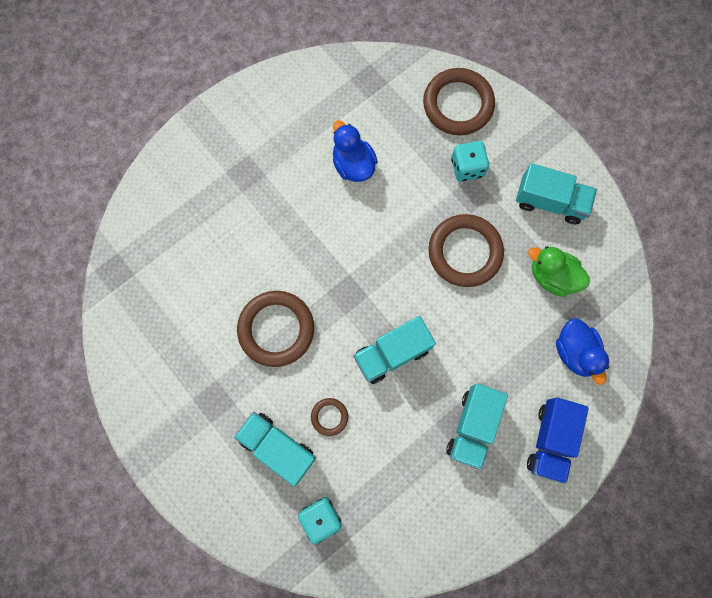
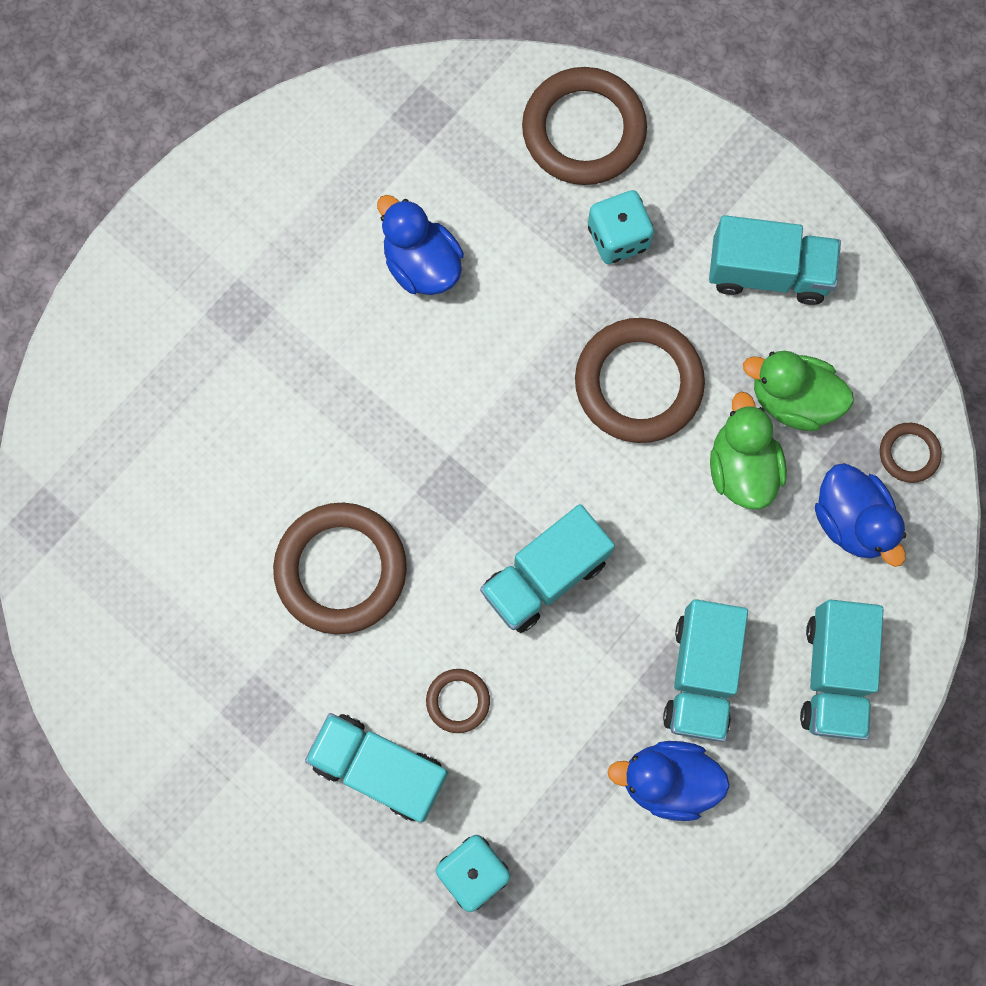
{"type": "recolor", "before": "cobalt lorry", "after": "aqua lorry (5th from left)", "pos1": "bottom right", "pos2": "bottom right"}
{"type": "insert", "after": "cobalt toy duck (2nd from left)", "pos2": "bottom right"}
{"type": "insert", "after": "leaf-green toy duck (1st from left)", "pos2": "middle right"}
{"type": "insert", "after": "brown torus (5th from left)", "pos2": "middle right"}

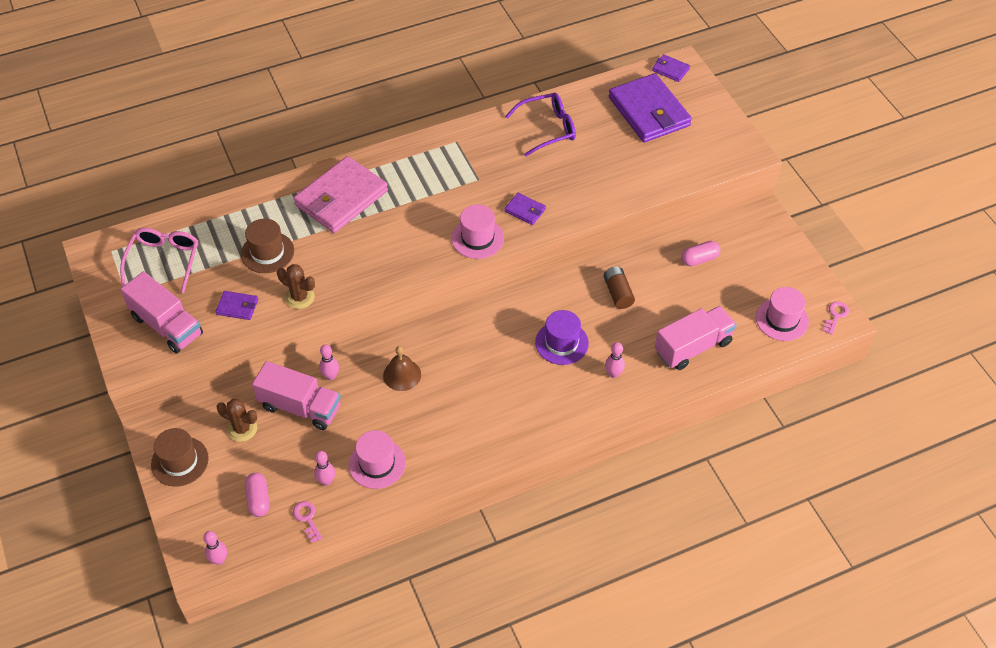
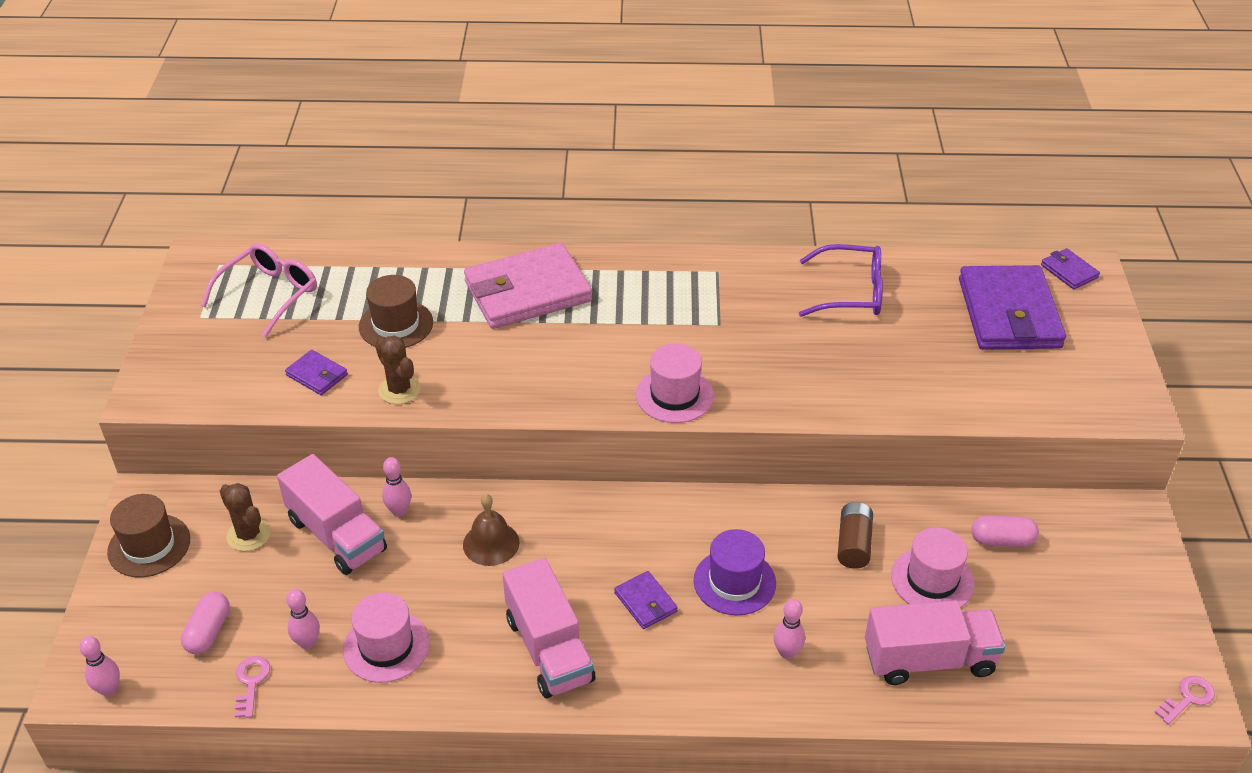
{"type": "move", "before": "rosy lorry (1st from left in the first image)", "after": "rosy lorry (2nd from left)", "pos1": "middle left", "pos2": "bottom centre"}
{"type": "move", "before": "purple card wallet (2nd from left)", "pos1": "top centre", "pos2": "bottom centre"}
{"type": "move", "before": "rosy hat (3rd from left)", "pos1": "middle right", "pos2": "bottom right"}

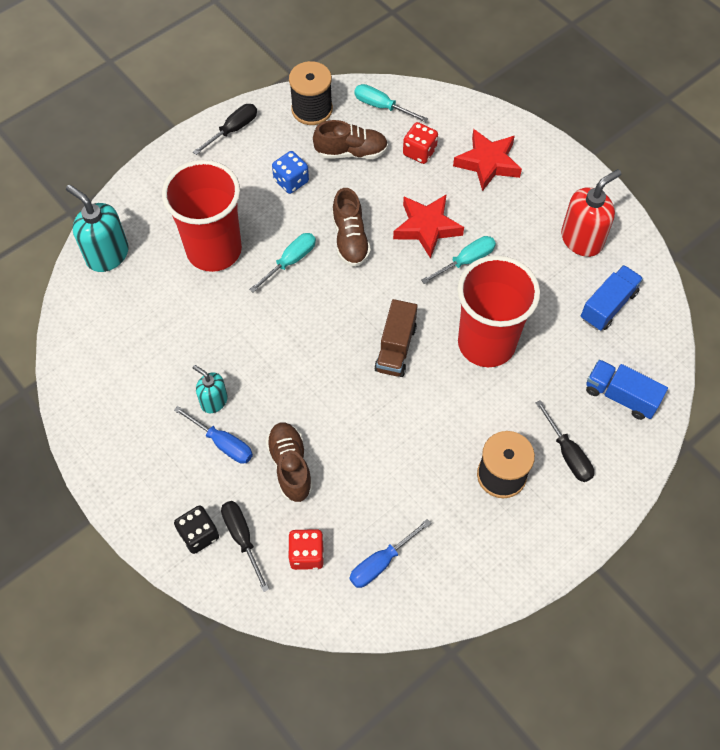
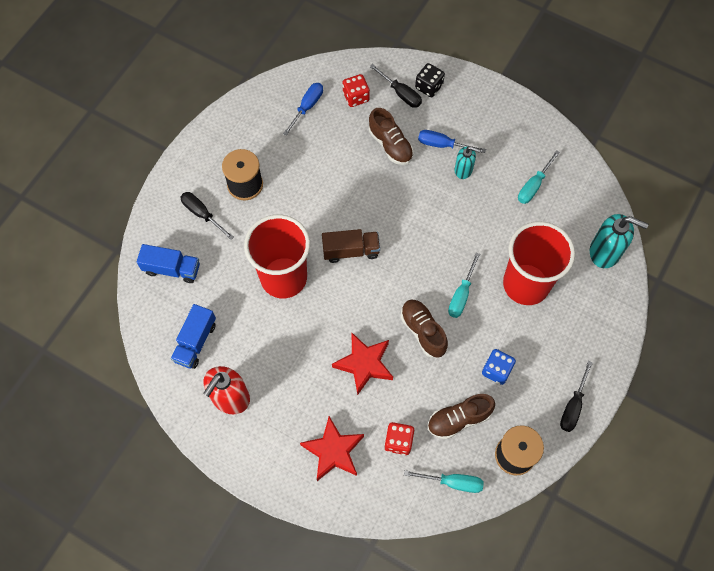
{"type": "rotate", "before": "brown lorry", "pos1": "centre", "pos2": "centre", "turn": 90}
{"type": "move", "before": "aqua flat screwdriver (3rd from left)", "pos1": "centre", "pos2": "top right"}

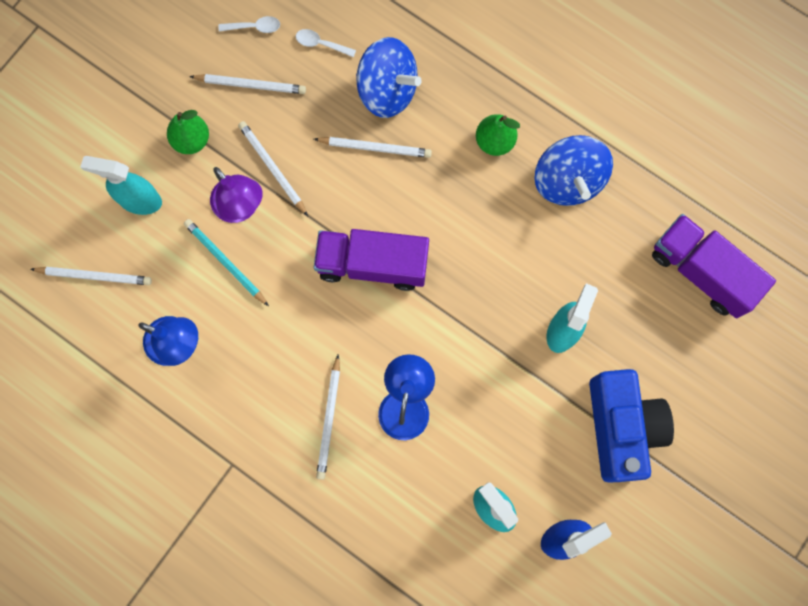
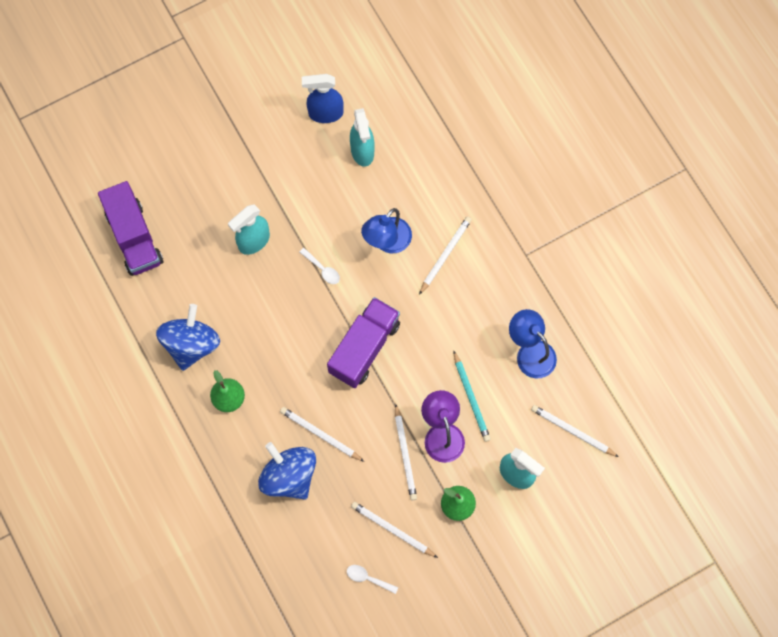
{"type": "move", "before": "pure white teaspoon (2nd from left in the first image)", "after": "pure white teaspoon (1st from left)", "pos1": "top centre", "pos2": "centre"}
{"type": "rotate", "before": "purple lorry (1st from left in the first image)", "pos1": "centre", "pos2": "centre", "turn": -90}
{"type": "delete", "before": "cobalt camera", "pos1": "bottom right"}

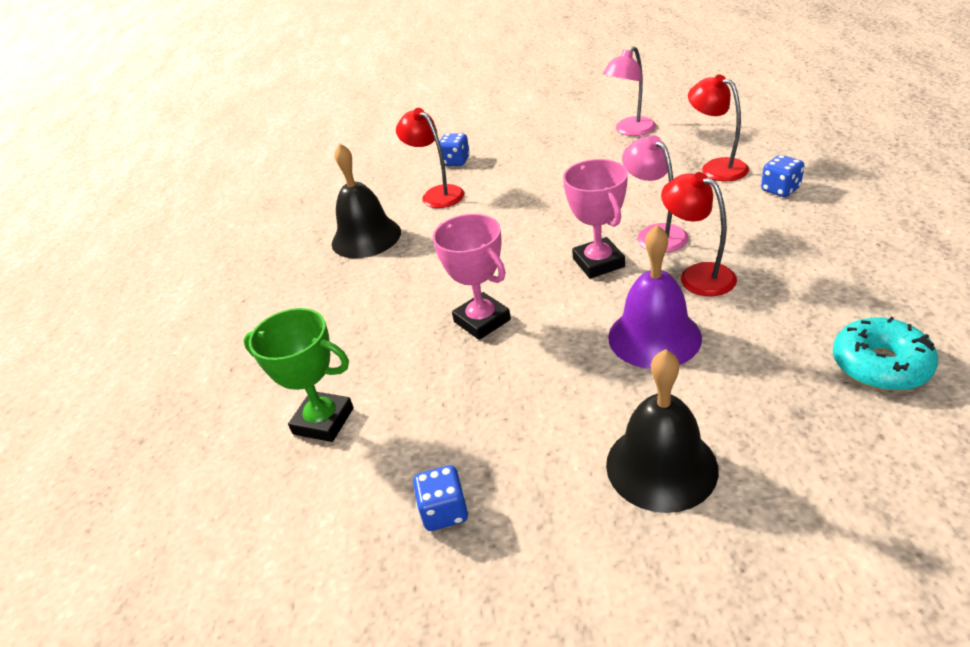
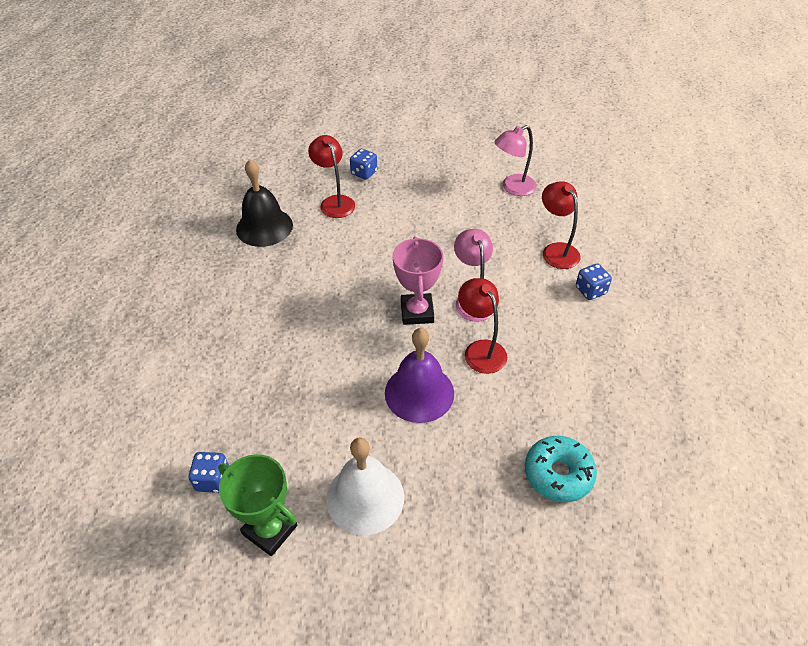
{"type": "move", "before": "leaf-green trophy", "pos1": "middle left", "pos2": "bottom left"}
{"type": "delete", "before": "rosy trophy (1st from left)", "pos1": "centre"}
{"type": "recolor", "before": "black bell (2nd from left)", "after": "pure white bell", "pos1": "middle right", "pos2": "bottom centre"}

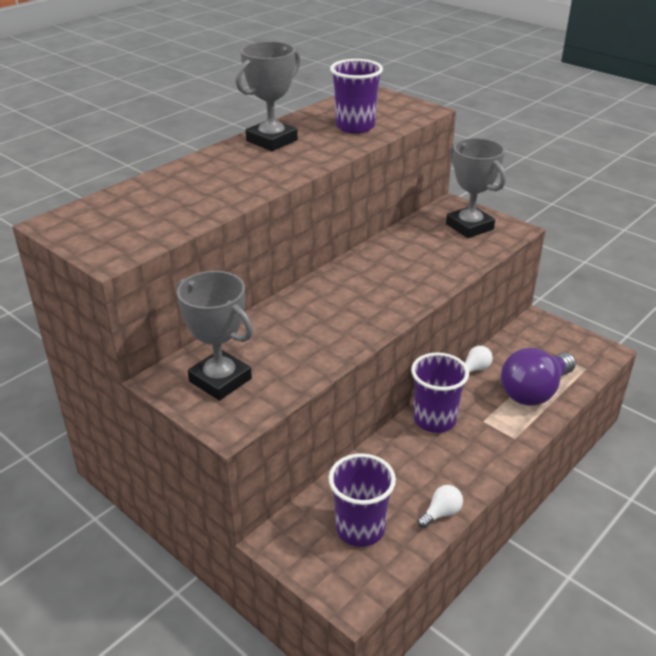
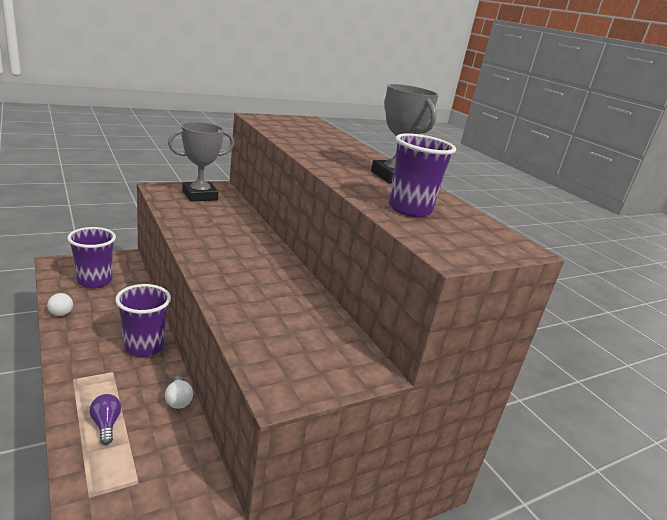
{"type": "delete", "before": "grey trophy (3rd from left)", "pos1": "top right"}
{"type": "resize", "before": "purple light bulb", "pos1": "middle right", "pos2": "bottom left", "scale": 0.45}

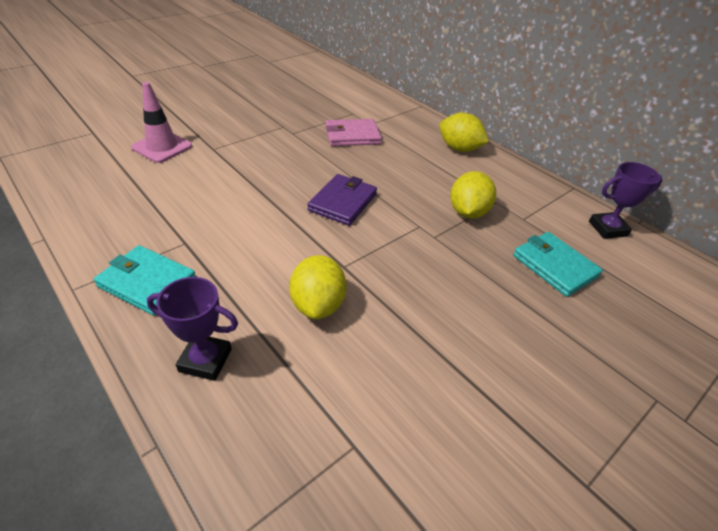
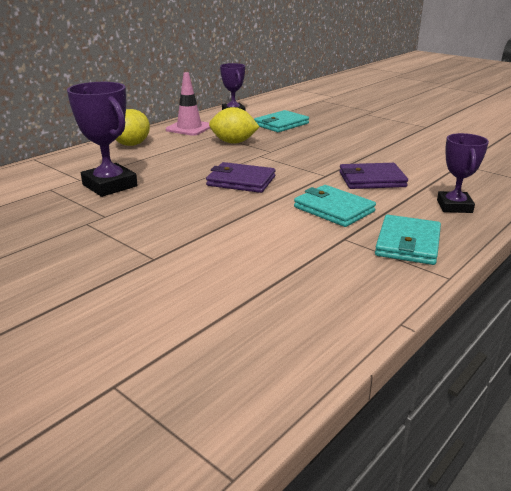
{"type": "move", "before": "rosy traffic cone", "pos1": "top left", "pos2": "top centre"}
{"type": "replace", "before": "golden lemon (1st from left)", "after": "purple card wallet (2nd from left)", "pos1": "centre", "pos2": "middle right"}
{"type": "replace", "before": "rosy card wallet", "after": "purple trophy (1st from left)", "pos1": "top centre", "pos2": "top left"}
{"type": "insert", "after": "aqua card wallet (2nd from left)", "pos2": "centre"}

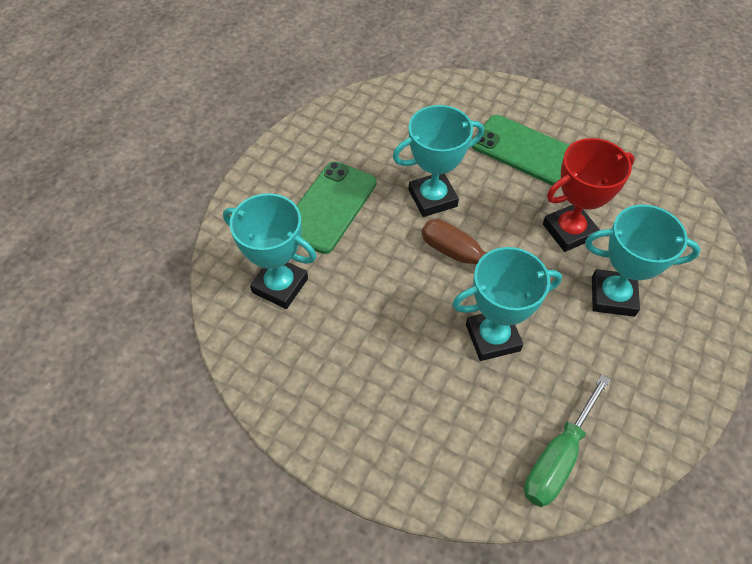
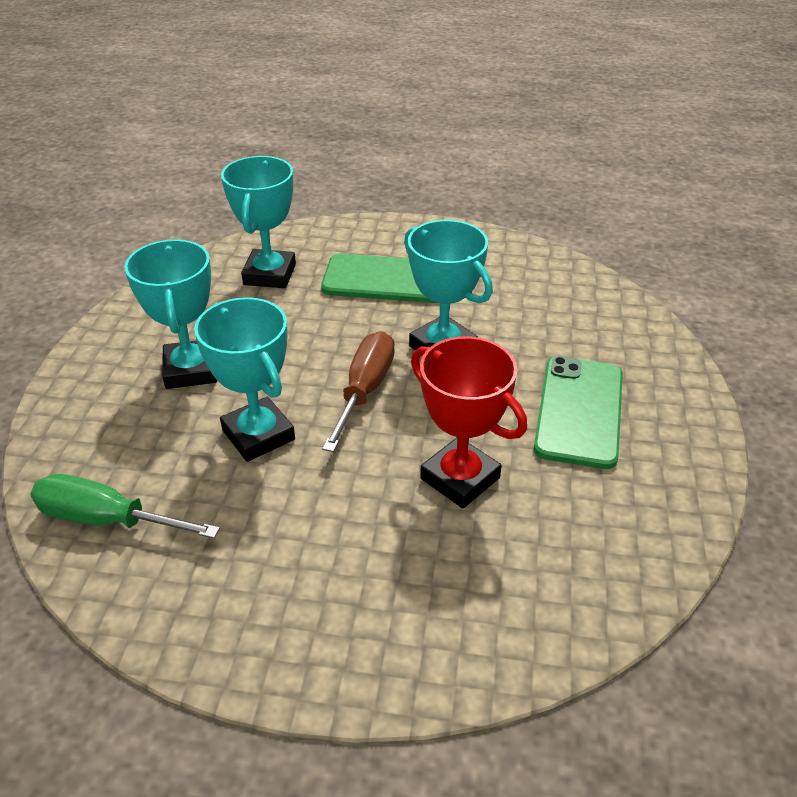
{"type": "move", "before": "aqua trophy (4th from left in the first image)", "after": "aqua trophy (1st from left)", "pos1": "middle right", "pos2": "middle left"}

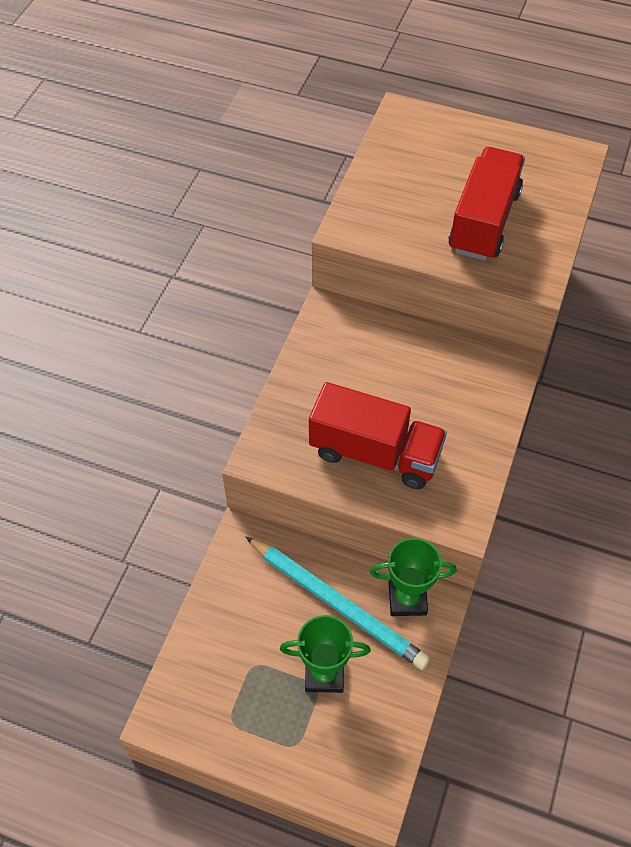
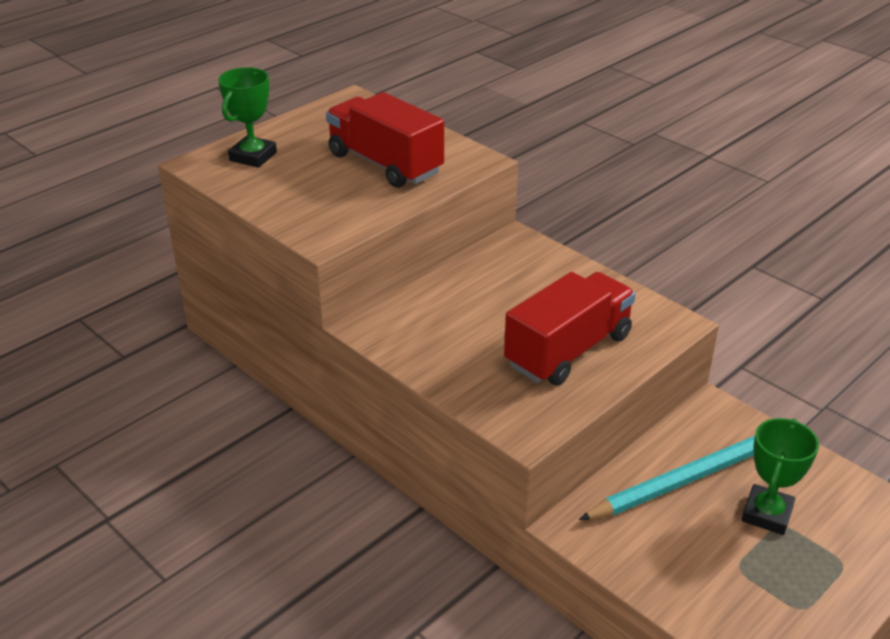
{"type": "move", "before": "leaf-green trophy (2nd from left in the first image)", "after": "leaf-green trophy (1st from left)", "pos1": "bottom centre", "pos2": "top left"}

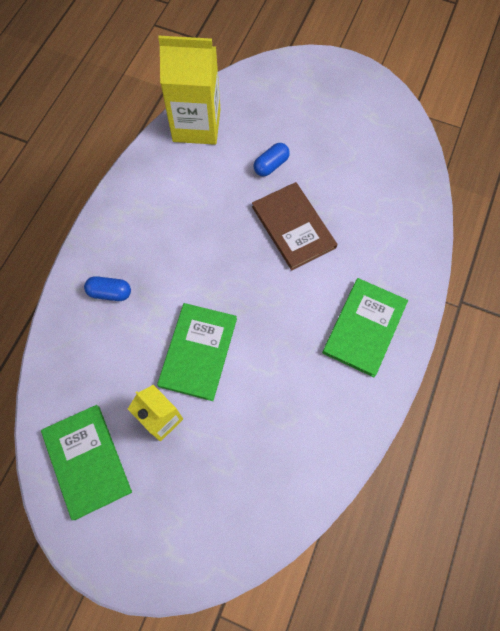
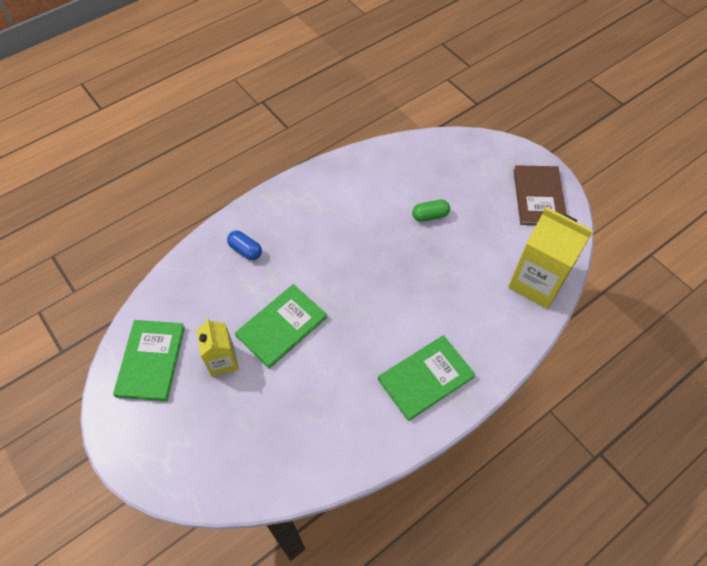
{"type": "move", "before": "golden juice carton (2nd from left)", "pos1": "top centre", "pos2": "middle right"}
{"type": "move", "before": "brown book", "pos1": "centre", "pos2": "middle right"}
{"type": "recolor", "before": "cobalt capsule (2nd from left)", "after": "leaf-green capsule", "pos1": "top centre", "pos2": "centre"}

